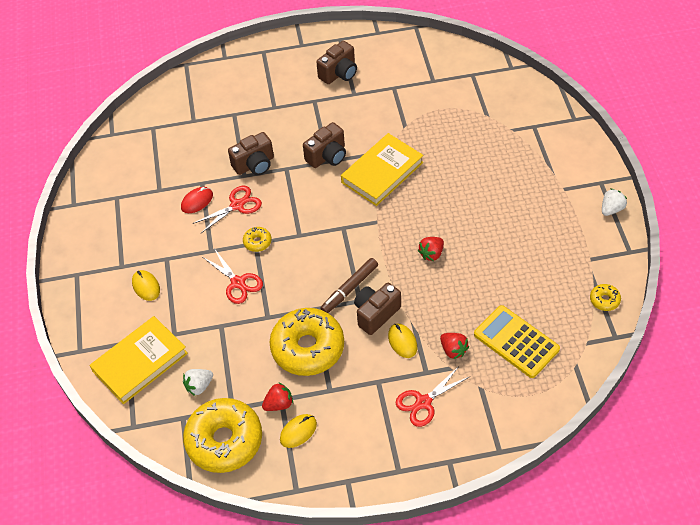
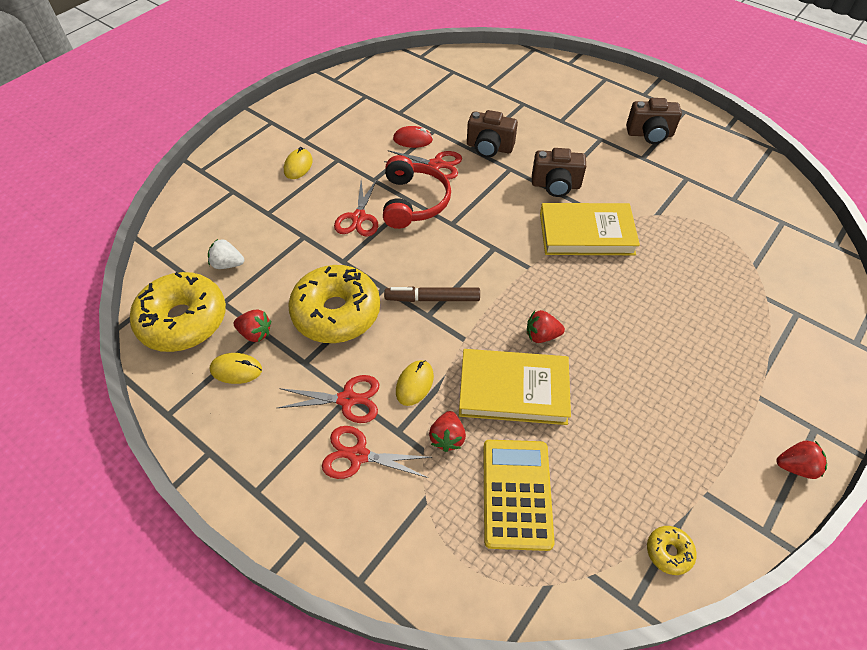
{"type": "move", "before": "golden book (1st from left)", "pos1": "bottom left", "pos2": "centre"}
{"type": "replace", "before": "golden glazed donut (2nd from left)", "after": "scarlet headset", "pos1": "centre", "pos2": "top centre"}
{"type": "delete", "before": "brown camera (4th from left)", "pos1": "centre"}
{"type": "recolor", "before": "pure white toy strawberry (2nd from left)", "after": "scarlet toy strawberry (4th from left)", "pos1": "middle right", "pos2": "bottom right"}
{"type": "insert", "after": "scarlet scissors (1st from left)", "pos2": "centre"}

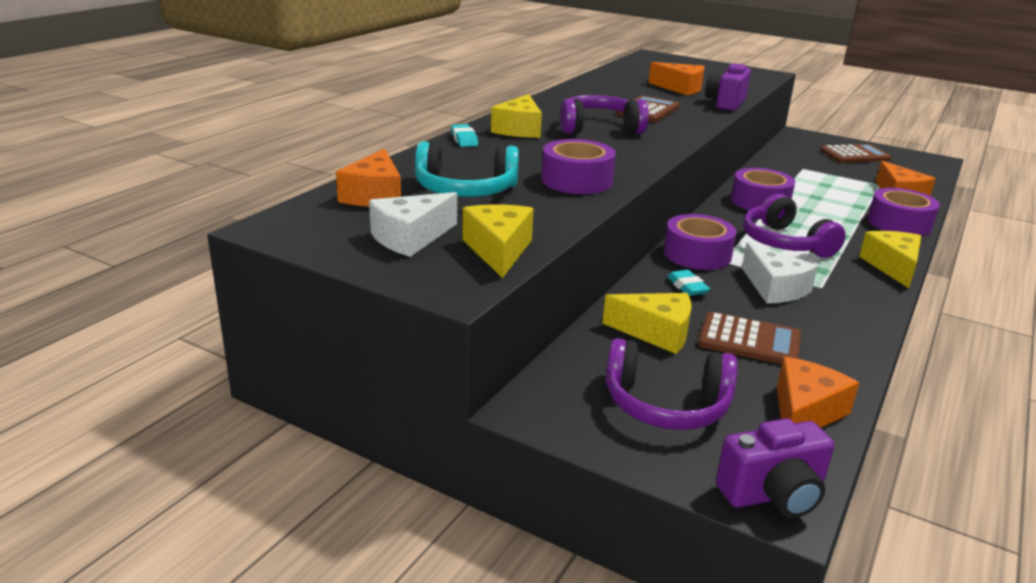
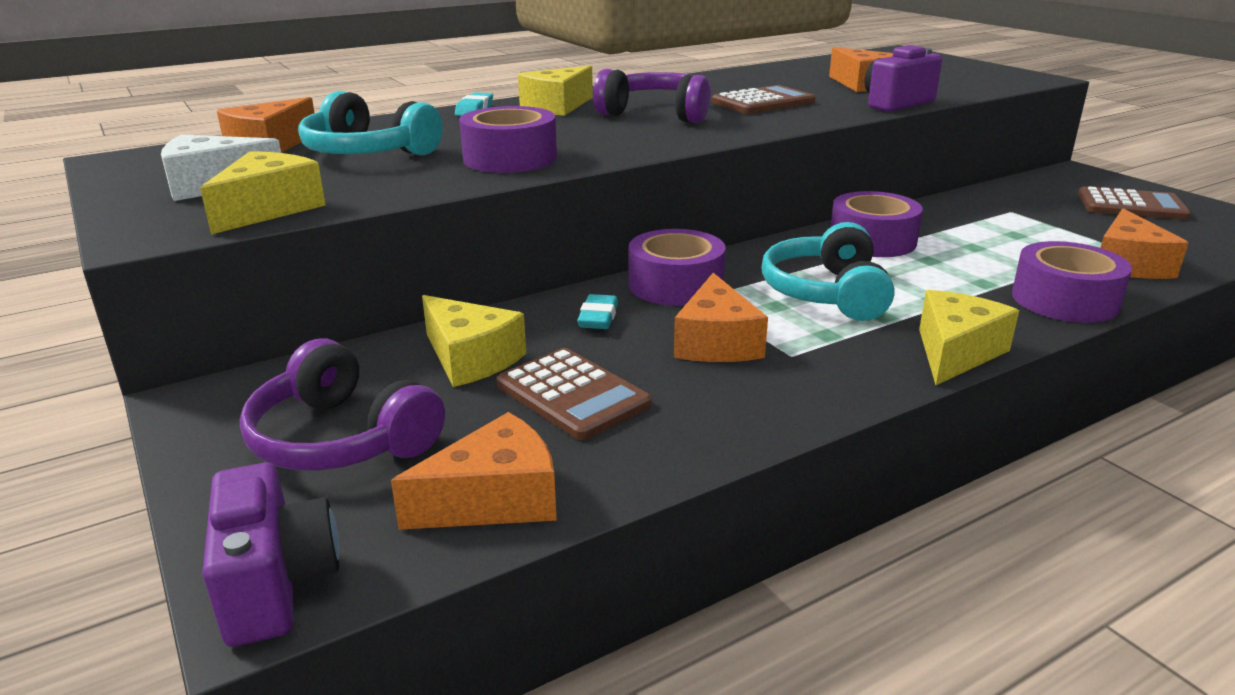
{"type": "rotate", "before": "purple camera (2nd from left in the first image)", "pos1": "bottom right", "pos2": "bottom left", "turn": -120}
{"type": "recolor", "before": "pure white cheese (2nd from left)", "after": "orange-coloured cheese (3rd from left)", "pos1": "middle right", "pos2": "centre"}
{"type": "recolor", "before": "purple headset (3rd from left)", "after": "aqua headset (2nd from left)", "pos1": "middle right", "pos2": "middle right"}

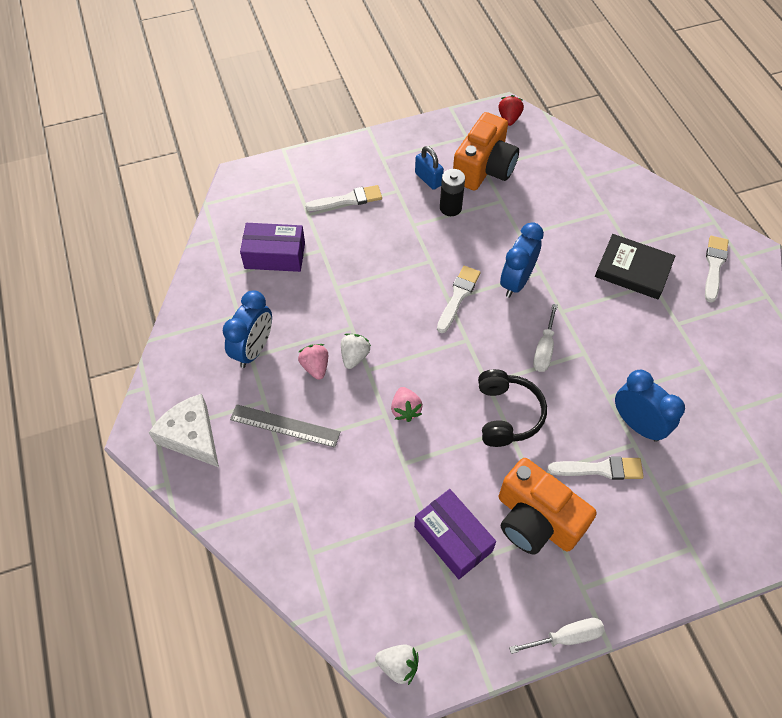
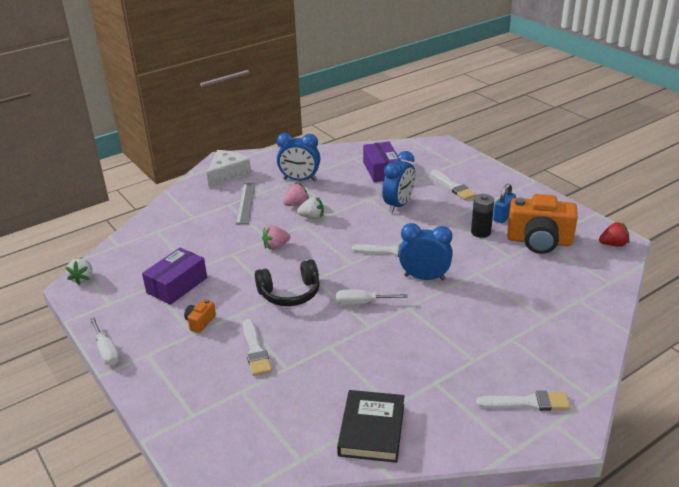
{"type": "resize", "before": "orange-coloured camera (2nd from left in the first image)", "pos1": "bottom right", "pos2": "middle left", "scale": 0.43}
{"type": "move", "before": "black book", "pos1": "middle right", "pos2": "bottom centre"}
{"type": "move", "before": "cobalt bedside clock (3rd from left in the first image)", "after": "cobalt bedside clock (2nd from left)", "pos1": "middle right", "pos2": "centre"}

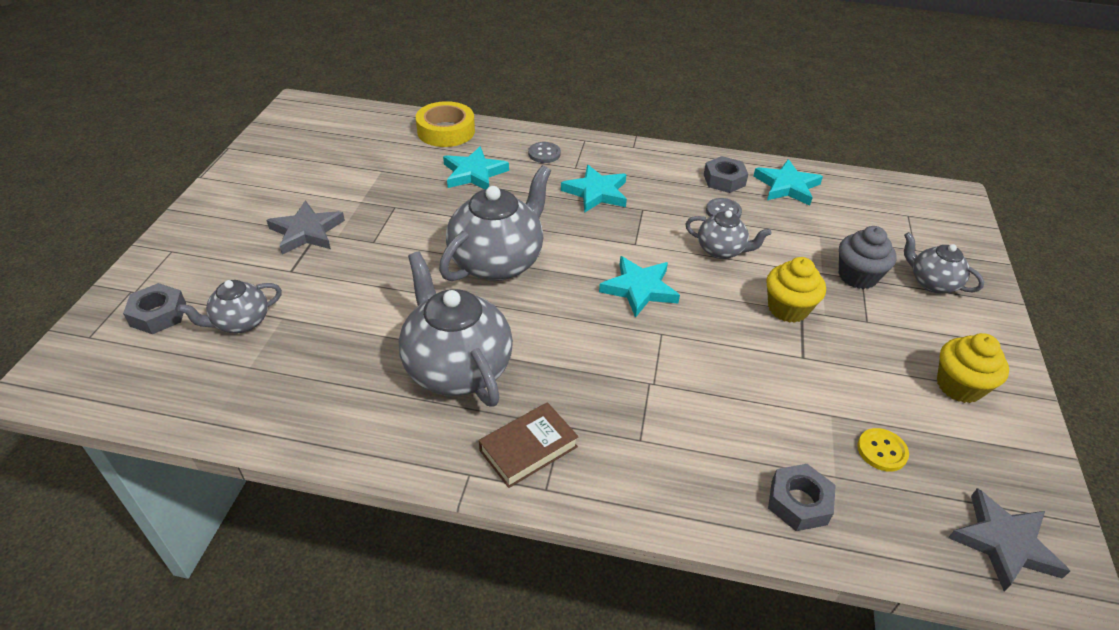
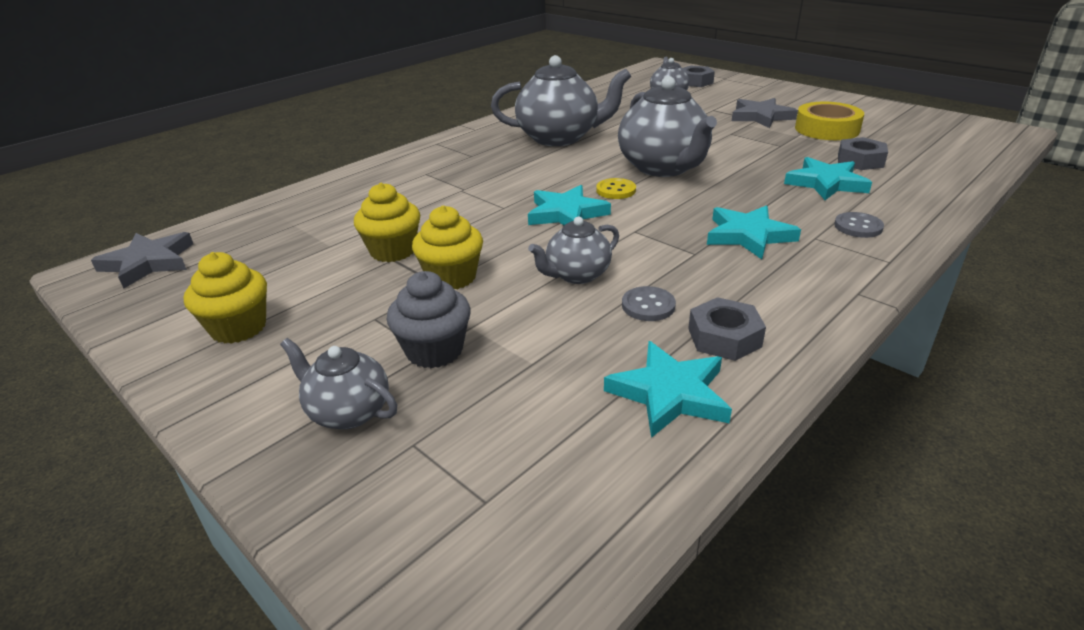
{"type": "move", "before": "golden roll of tape", "pos1": "top centre", "pos2": "top right"}
{"type": "delete", "before": "brown book", "pos1": "bottom centre"}
{"type": "move", "before": "grey hexagon nut (3rd from left)", "pos1": "bottom right", "pos2": "top right"}
{"type": "move", "before": "golden shirt button", "pos1": "bottom right", "pos2": "top centre"}
{"type": "rotate", "before": "grey china teapot (5th from left in the first image)", "pos1": "middle right", "pos2": "middle left", "turn": -135}
{"type": "insert", "after": "golden muffin (2nd from left)", "pos2": "centre"}

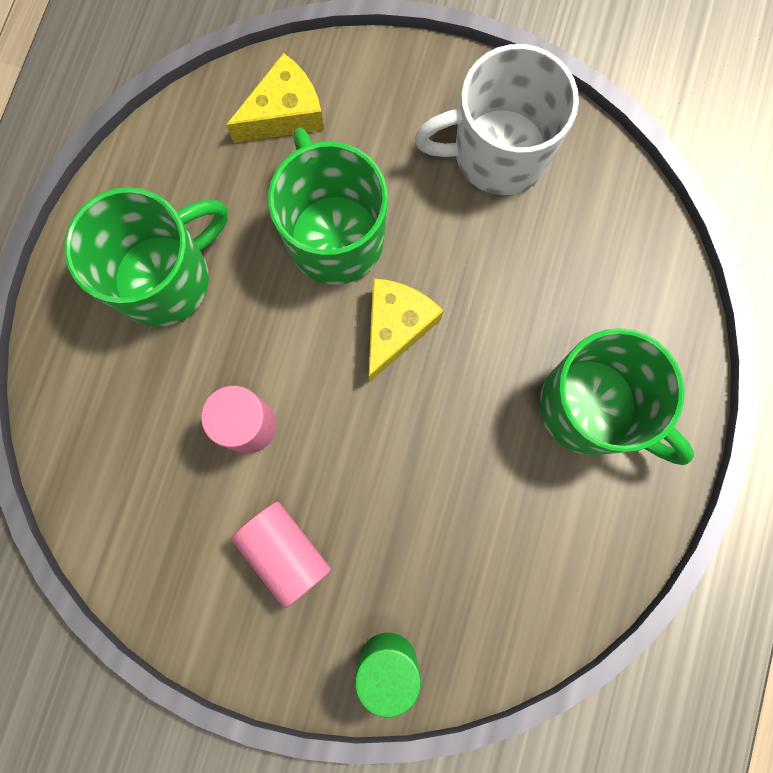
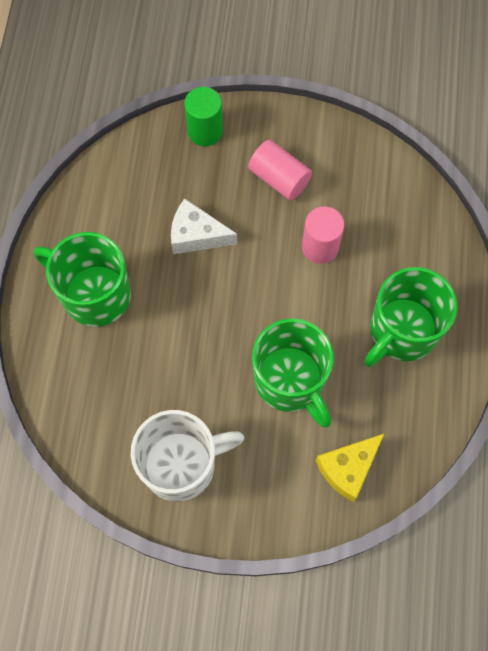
{"type": "delete", "before": "golden cheese (2nd from left)", "pos1": "centre"}
{"type": "insert", "after": "pure white cheese", "pos2": "centre"}

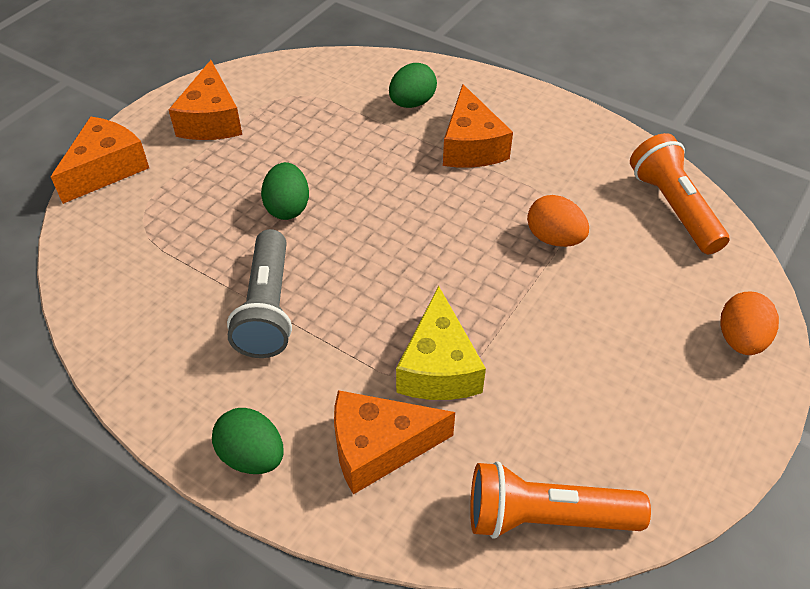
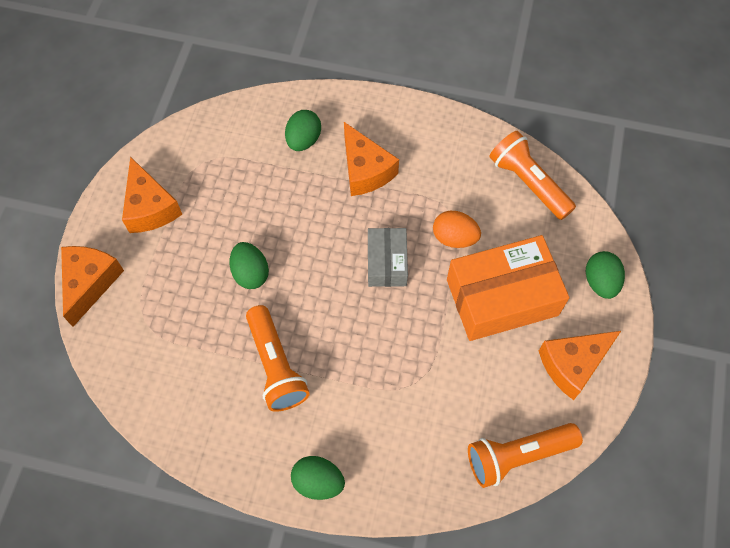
{"type": "recolor", "before": "grey pocket torch", "after": "orange-coloured pocket torch (1st from left)", "pos1": "middle left", "pos2": "centre"}
{"type": "move", "before": "orange-coloured cheese (3rd from left in the first image)", "after": "orange-coloured cheese (4th from left)", "pos1": "bottom centre", "pos2": "middle right"}
{"type": "delete", "before": "golden cheese", "pos1": "centre"}
{"type": "recolor", "before": "orange-coloured toy egg (2nd from left)", "after": "leaf-green toy egg (4th from left)", "pos1": "middle right", "pos2": "middle right"}
{"type": "insert", "after": "grey package", "pos2": "centre"}
{"type": "insert", "after": "orange-coloured package", "pos2": "middle right"}

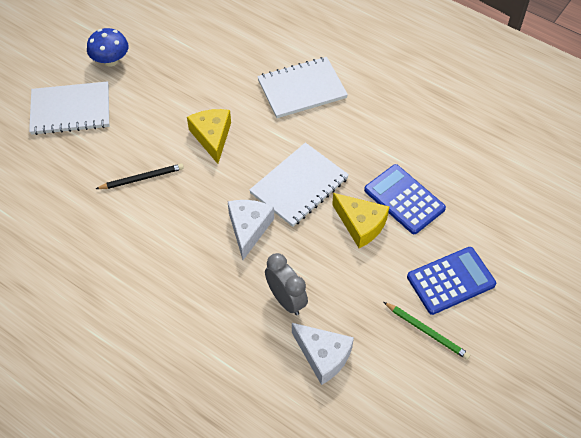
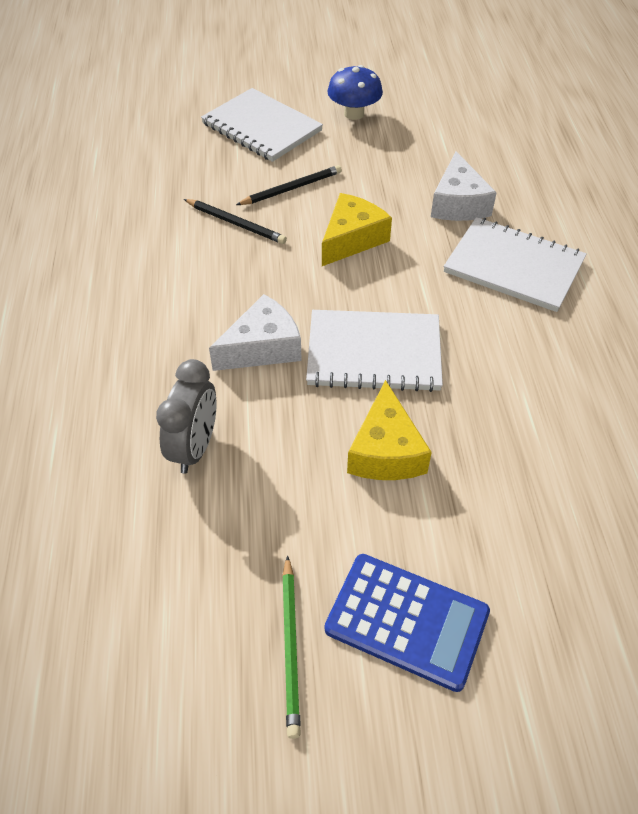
{"type": "move", "before": "pure white cheese (2nd from left)", "pos1": "bottom centre", "pos2": "top right"}
{"type": "delete", "before": "cobalt adding machine (1st from left)", "pos1": "middle right"}
{"type": "insert", "after": "black pencil (2nd from left)", "pos2": "top centre"}

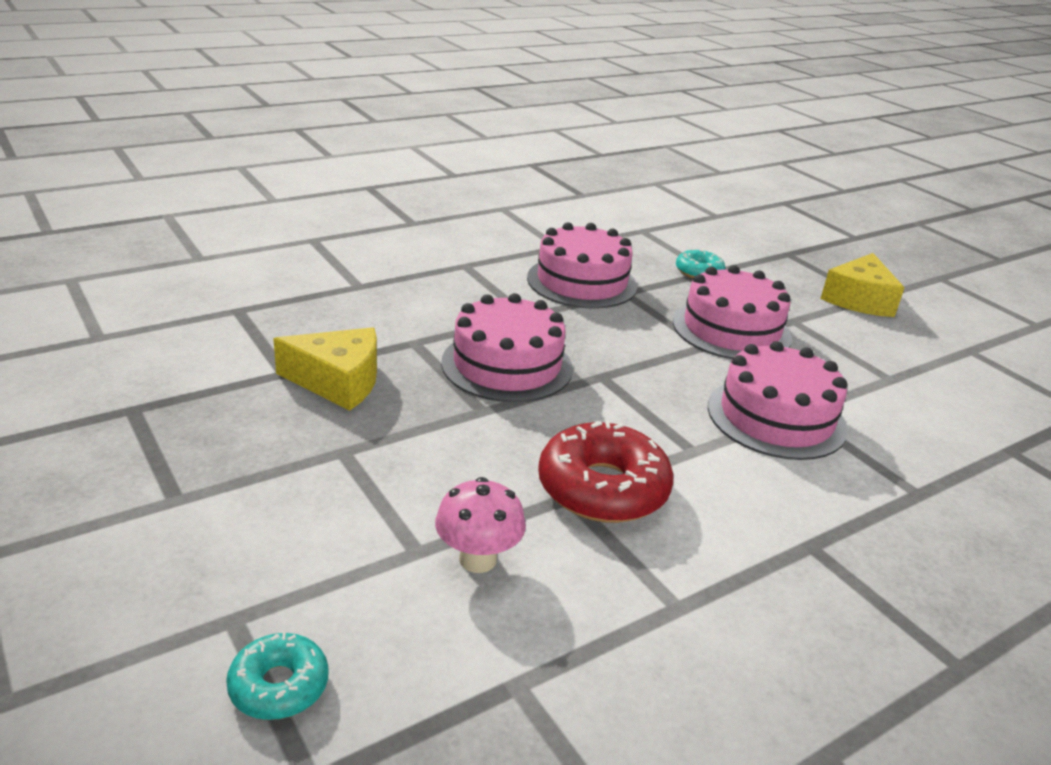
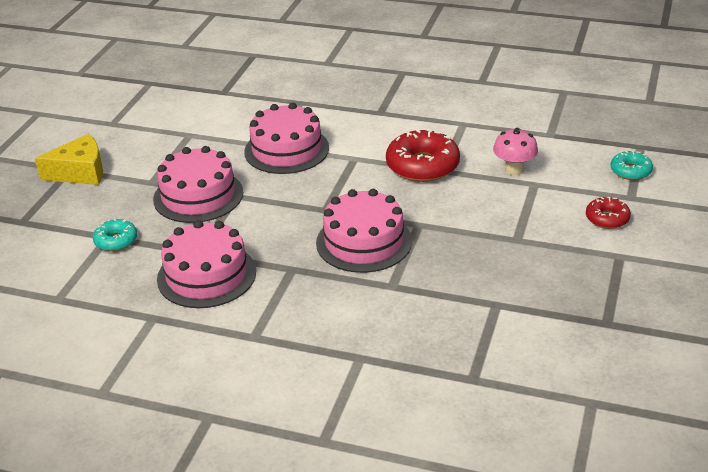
{"type": "delete", "before": "golden cheese (1st from left)", "pos1": "middle left"}
{"type": "insert", "after": "scarlet glazed donut (2nd from left)", "pos2": "middle right"}

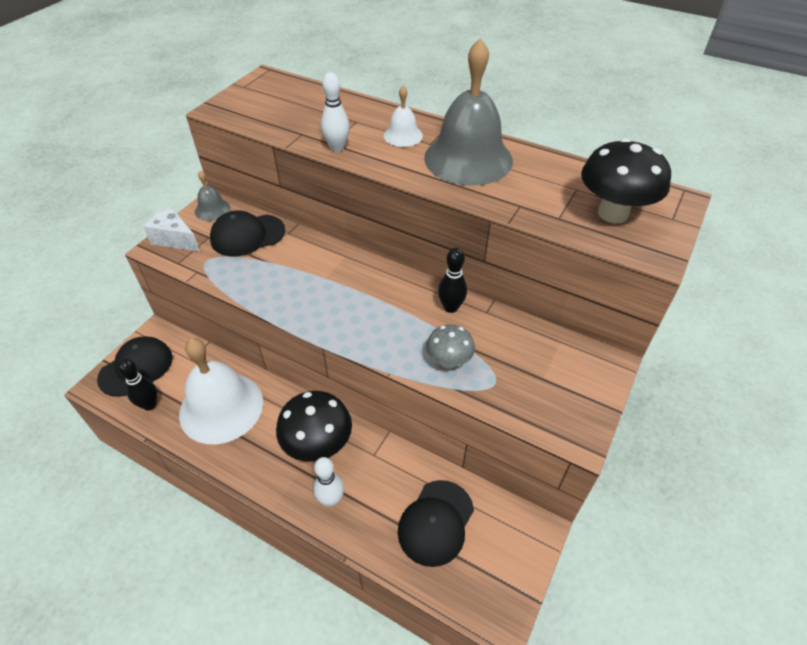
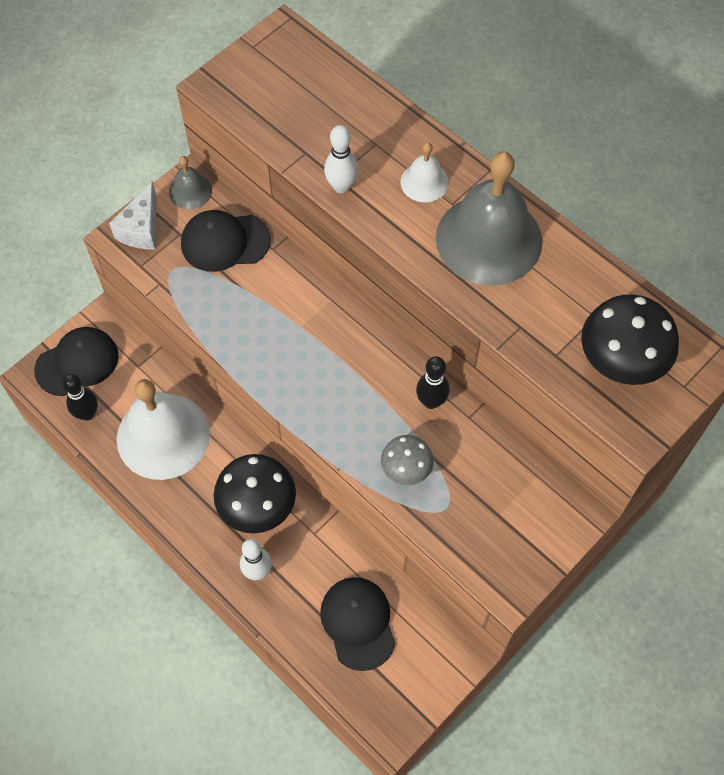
{"type": "rotate", "before": "pure white cheese", "pos1": "middle left", "pos2": "top left", "turn": -120}
{"type": "rotate", "before": "black peaked cap (3rd from left)", "pos1": "bottom centre", "pos2": "bottom centre", "turn": 120}

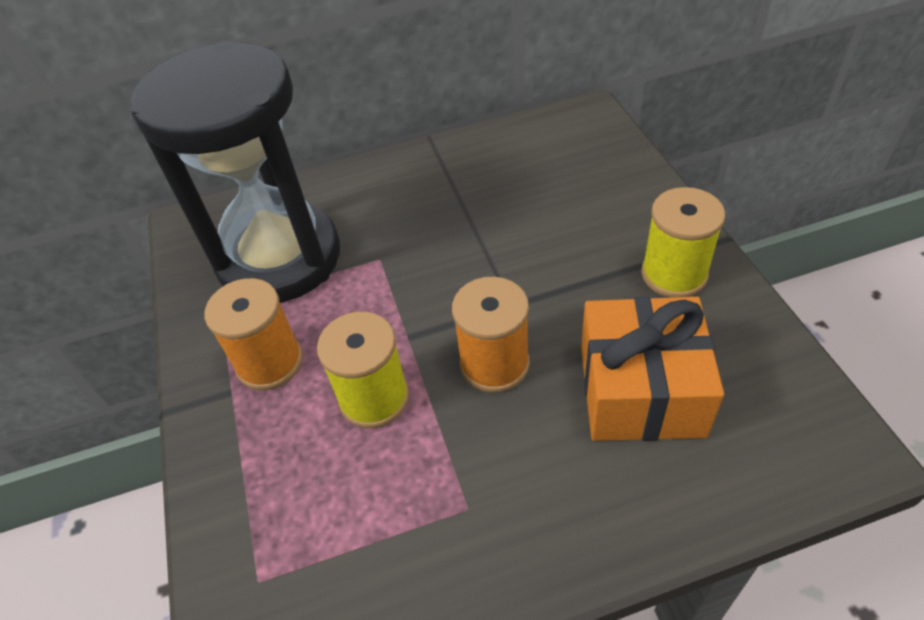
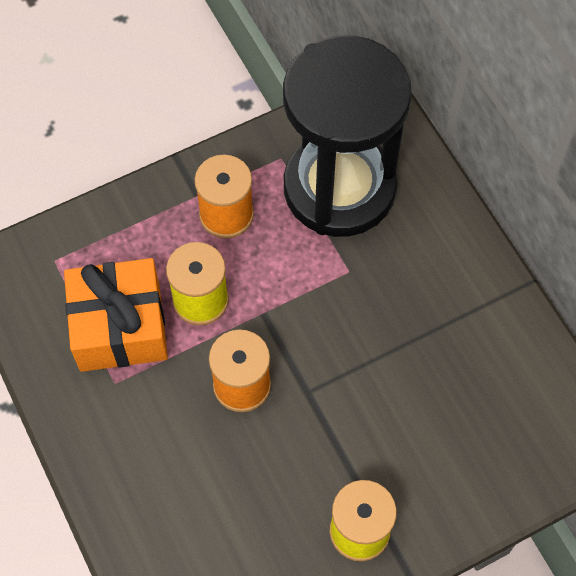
{"type": "move", "before": "orange-coloured gift", "pos1": "middle right", "pos2": "middle left"}

